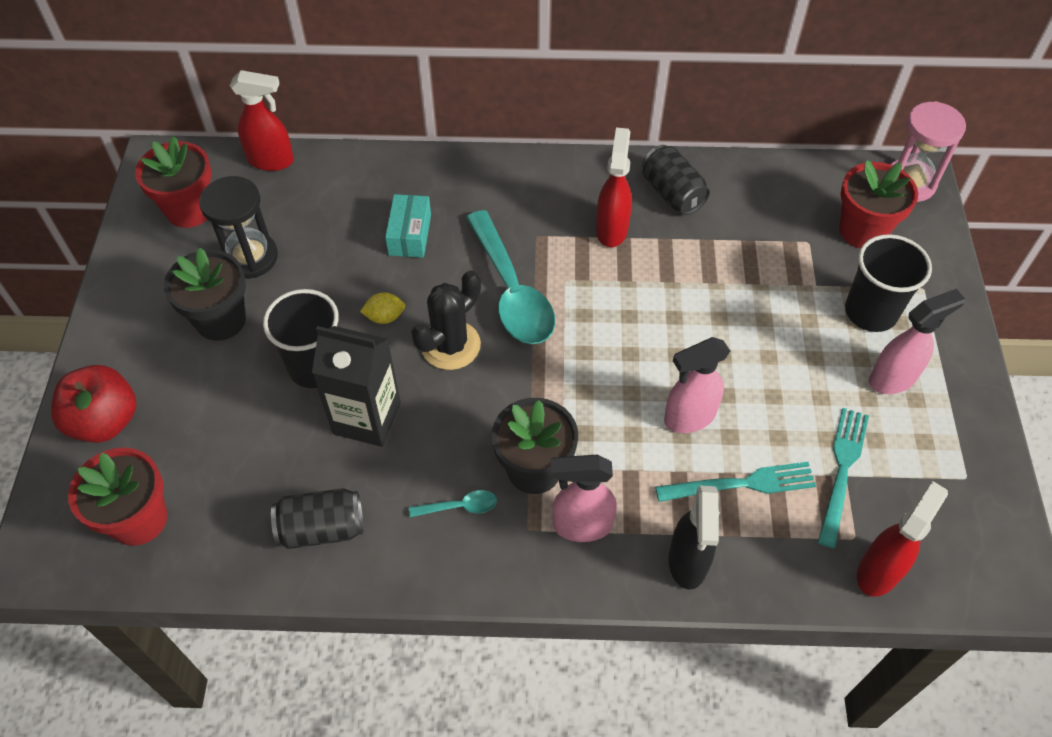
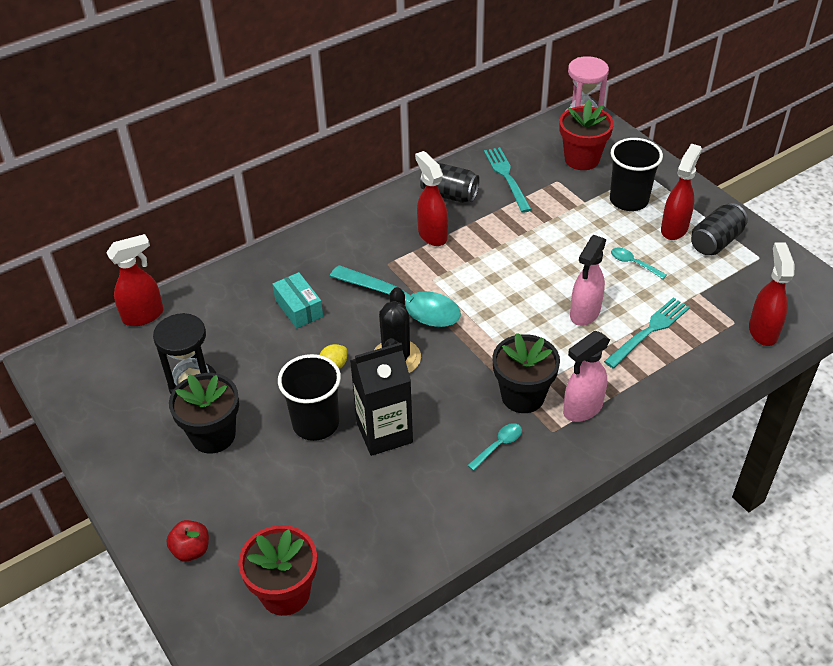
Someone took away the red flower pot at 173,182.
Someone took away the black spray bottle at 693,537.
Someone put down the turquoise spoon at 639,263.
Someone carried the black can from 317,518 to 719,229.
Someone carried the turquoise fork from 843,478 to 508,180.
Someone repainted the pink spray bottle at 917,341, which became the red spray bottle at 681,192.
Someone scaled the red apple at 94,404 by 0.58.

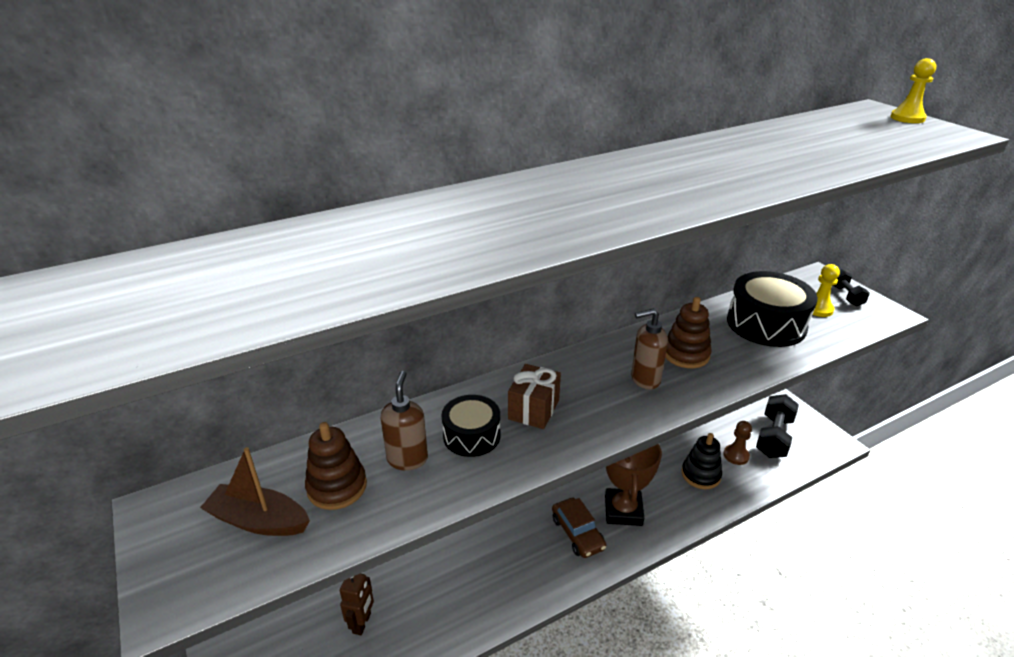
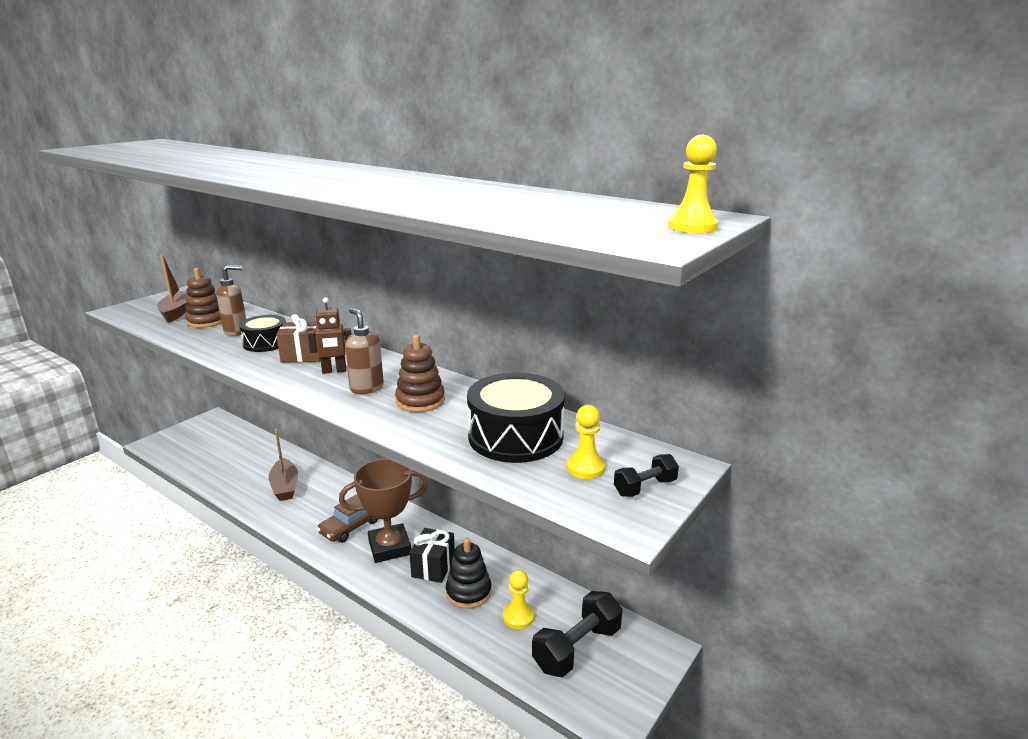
Someone put down the brown boat at 283,465.
Someone put down the black gift at 432,555.
Someone carried the brown robot from 357,604 to 329,335.
Someone repainted the brown pawn at 737,443, which became the yellow pawn at 518,599.
Someone rotated the black dumbbell at 777,426 by 45 degrees counterclockwise.

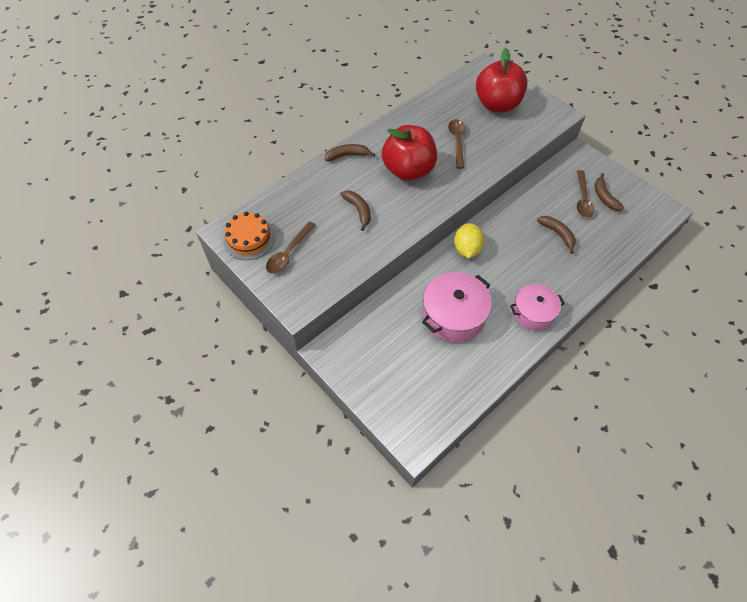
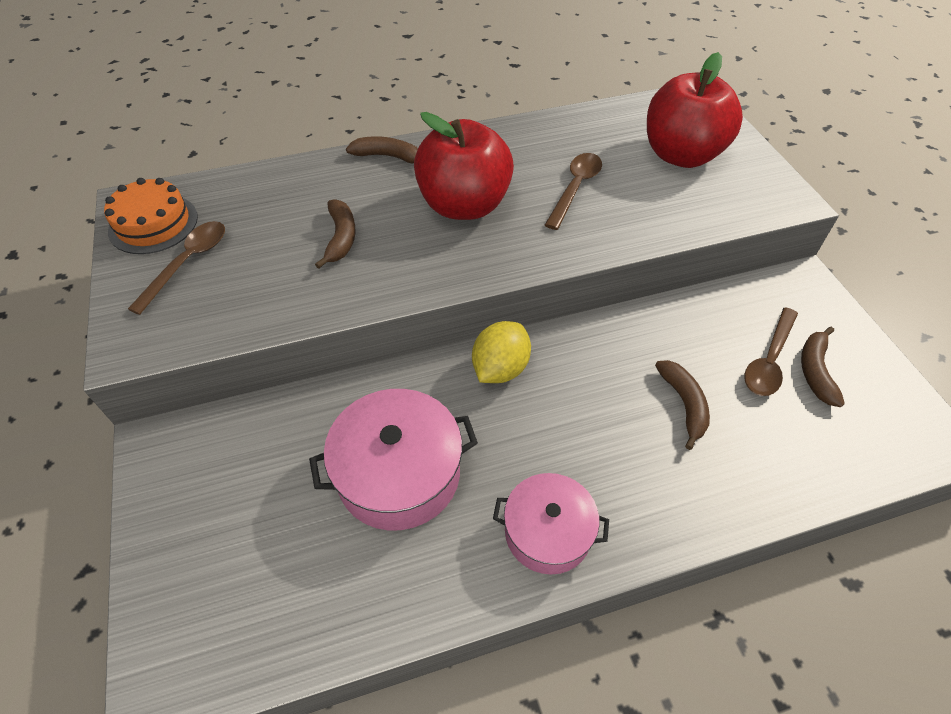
Someone rotated the brown spoon at 291,247 by 150 degrees clockwise.

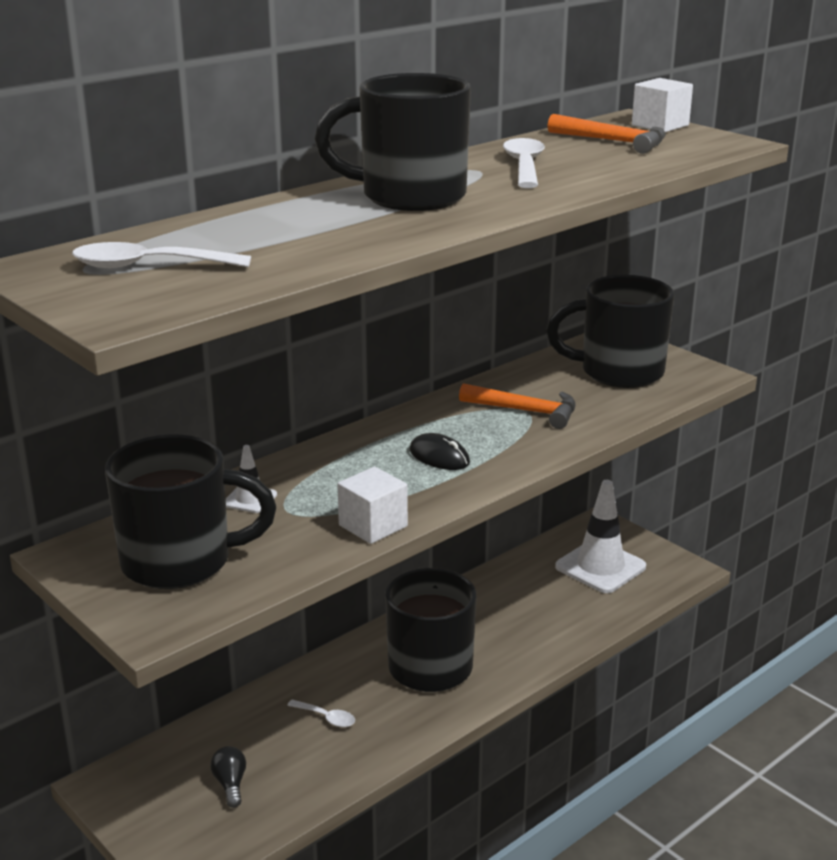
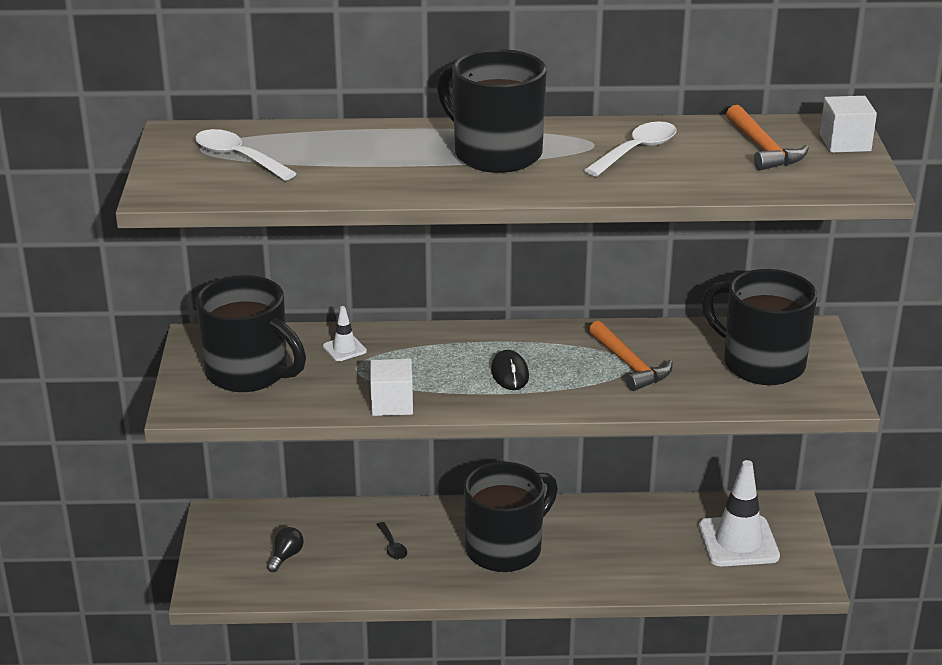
Someone repainted the white spoon at 321,713, which became the black spoon at 392,541.

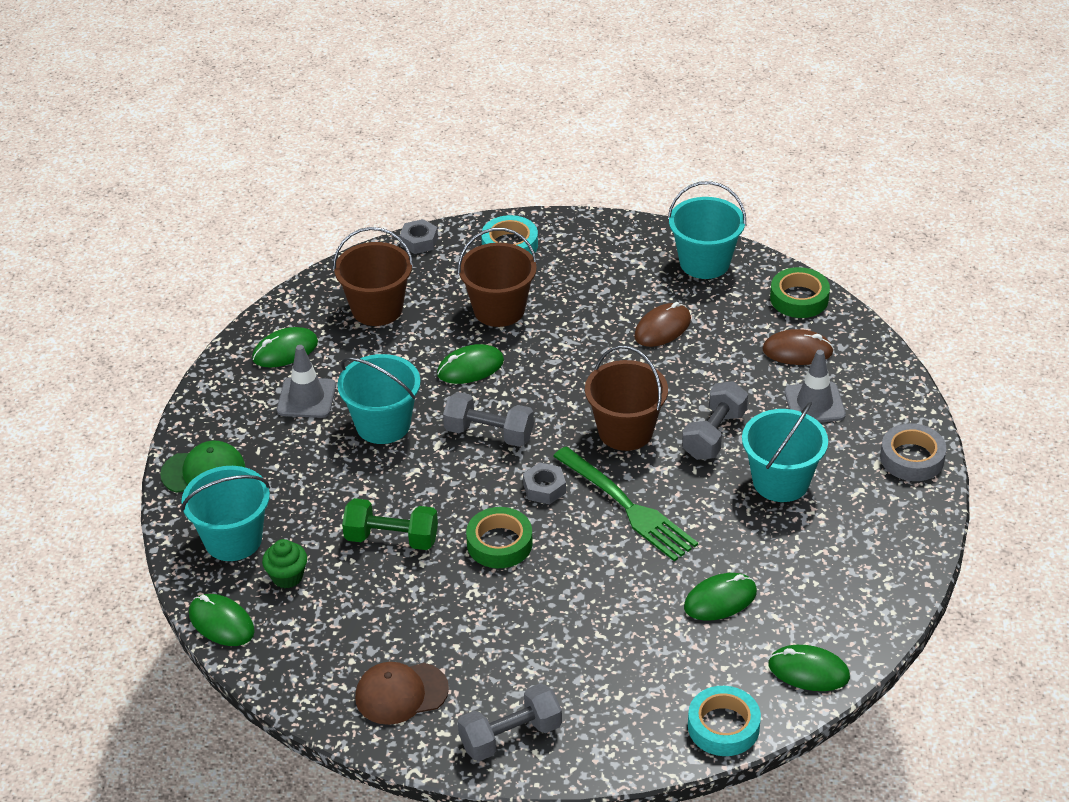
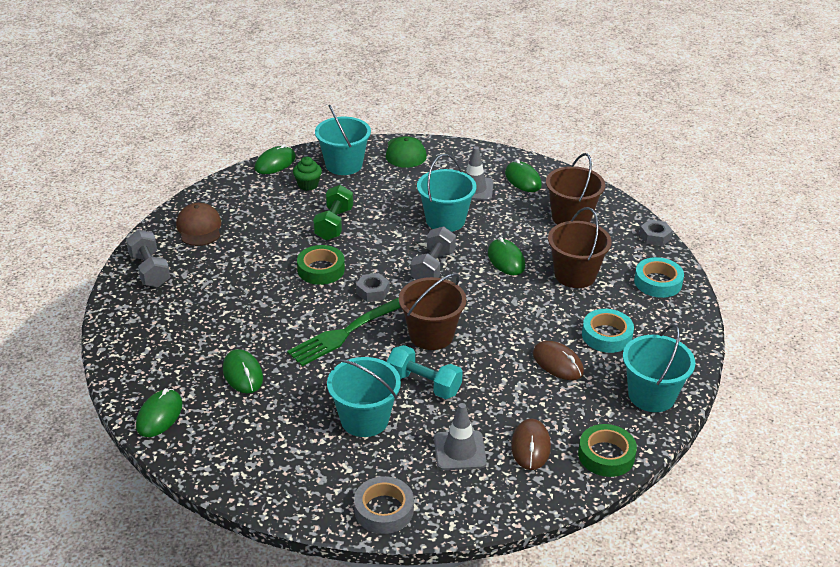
Someone carried the turquoise tape from 724,721 to 608,331.
Someone repainted the grey dumbbell at 715,420, which became the turquoise dumbbell at 425,372.

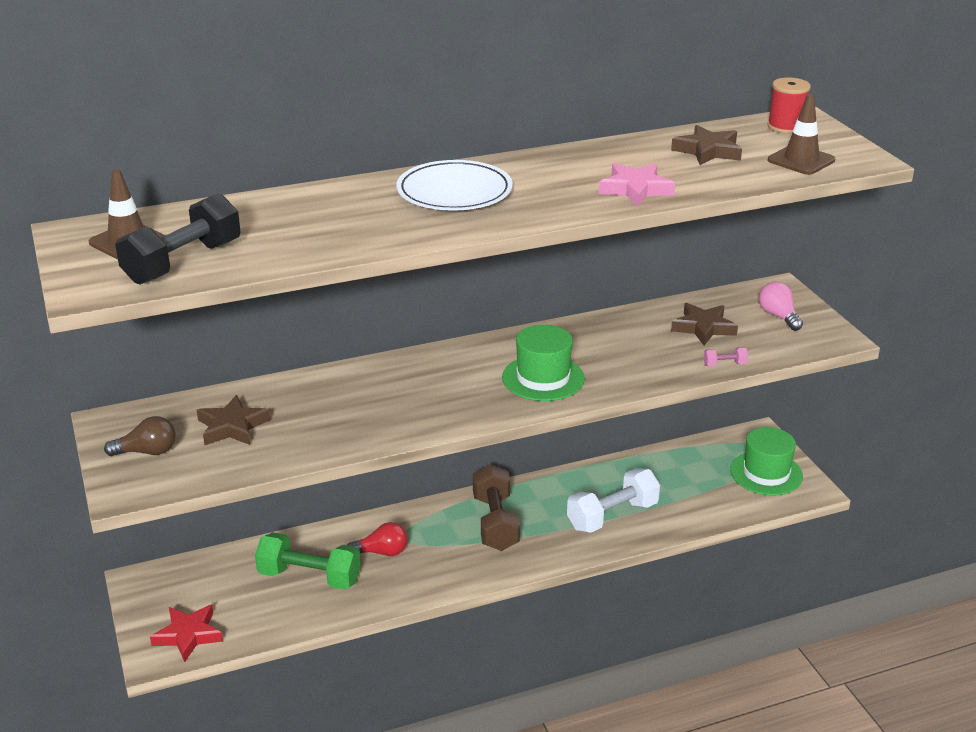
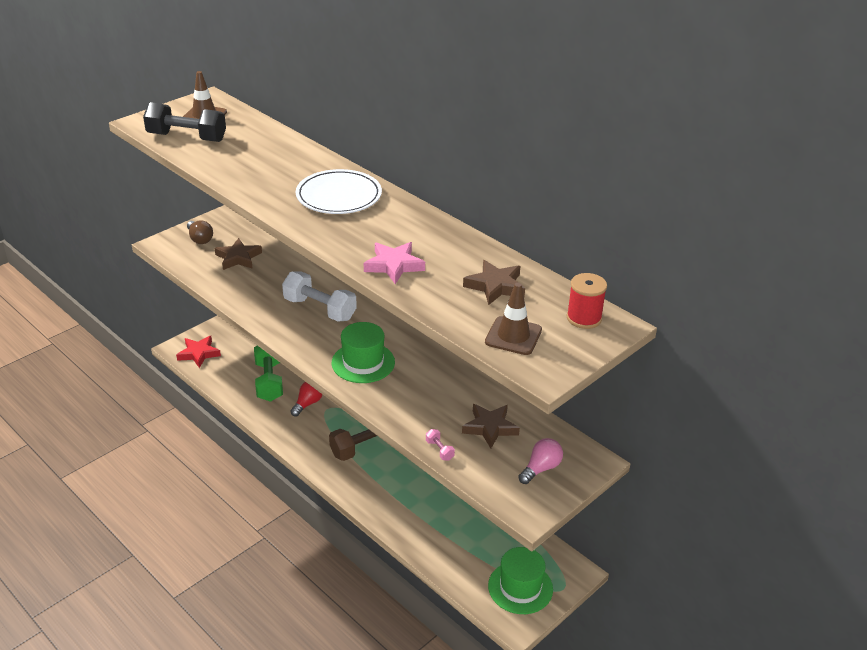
Someone carried the white dumbbell from 613,500 to 319,296.
Someone rotated the red light bulb at 377,539 by 120 degrees counterclockwise.

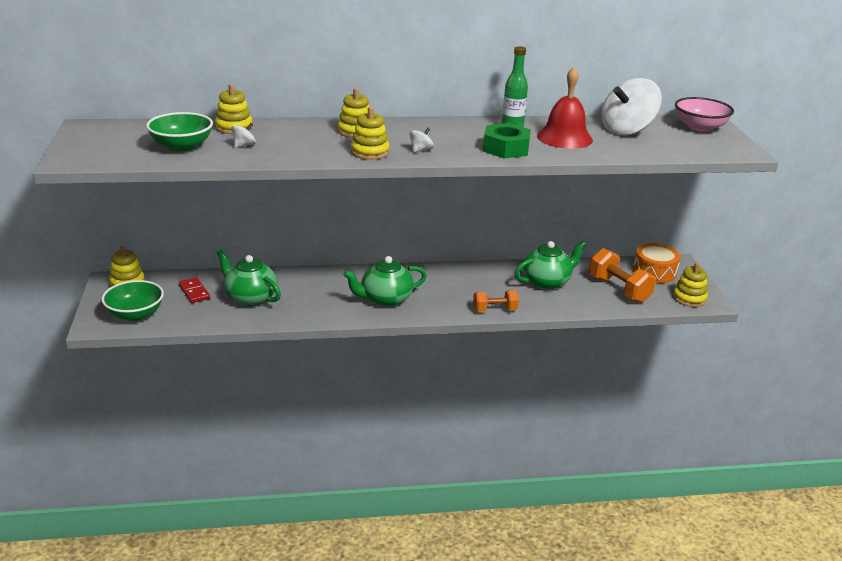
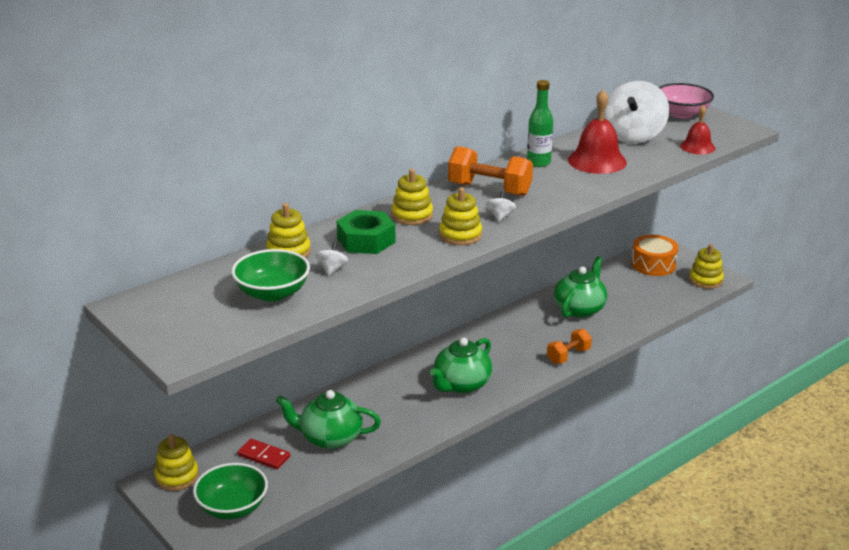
Someone put down the red bell at 697,129.
Someone carried the green nut from 507,141 to 366,232.
Someone carried the orange dumbbell from 622,275 to 490,171.

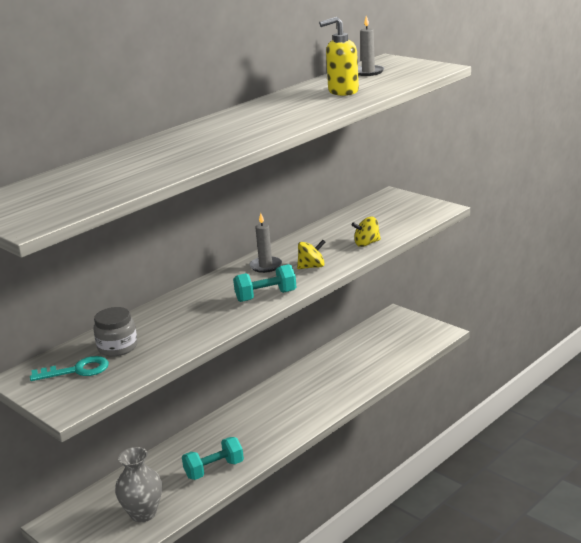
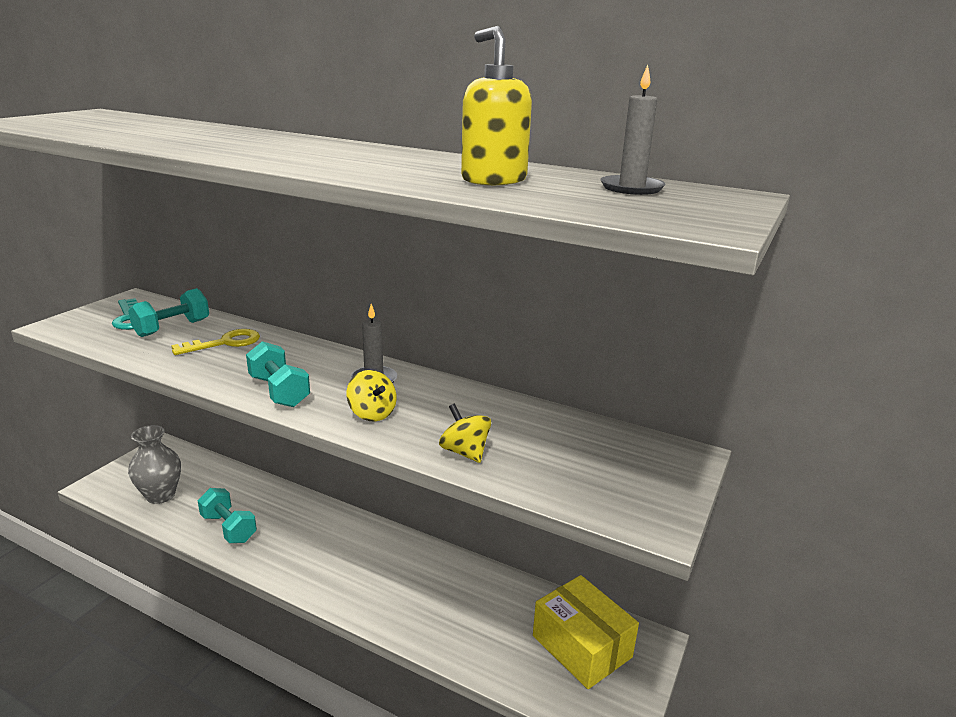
Someone put down the yellow key at 215,342.
Someone put down the yellow box at 586,632.
Someone swapped the grey jar at 115,331 for the turquoise dumbbell at 168,312.

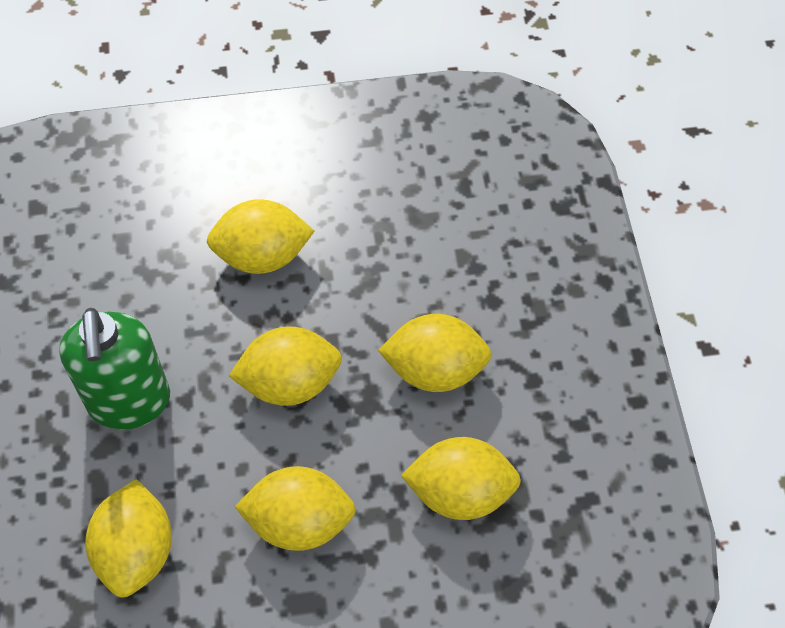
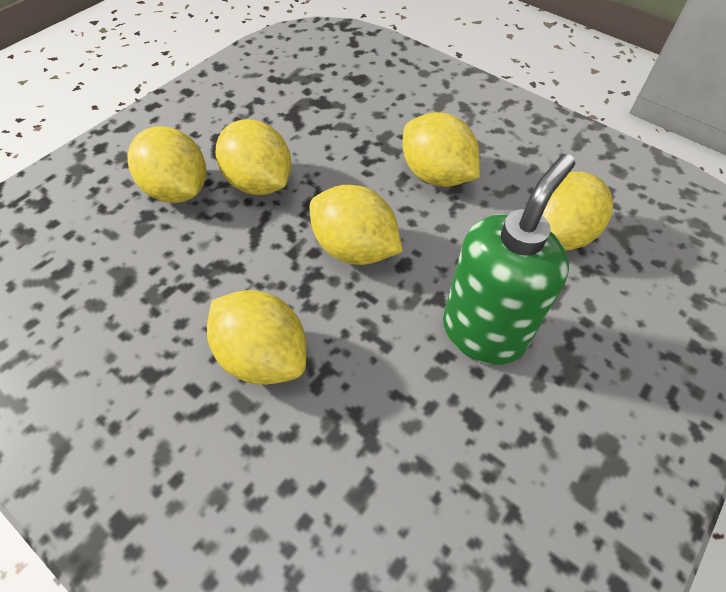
Someone carried the yellow lemon from 461,478 to 167,164.

